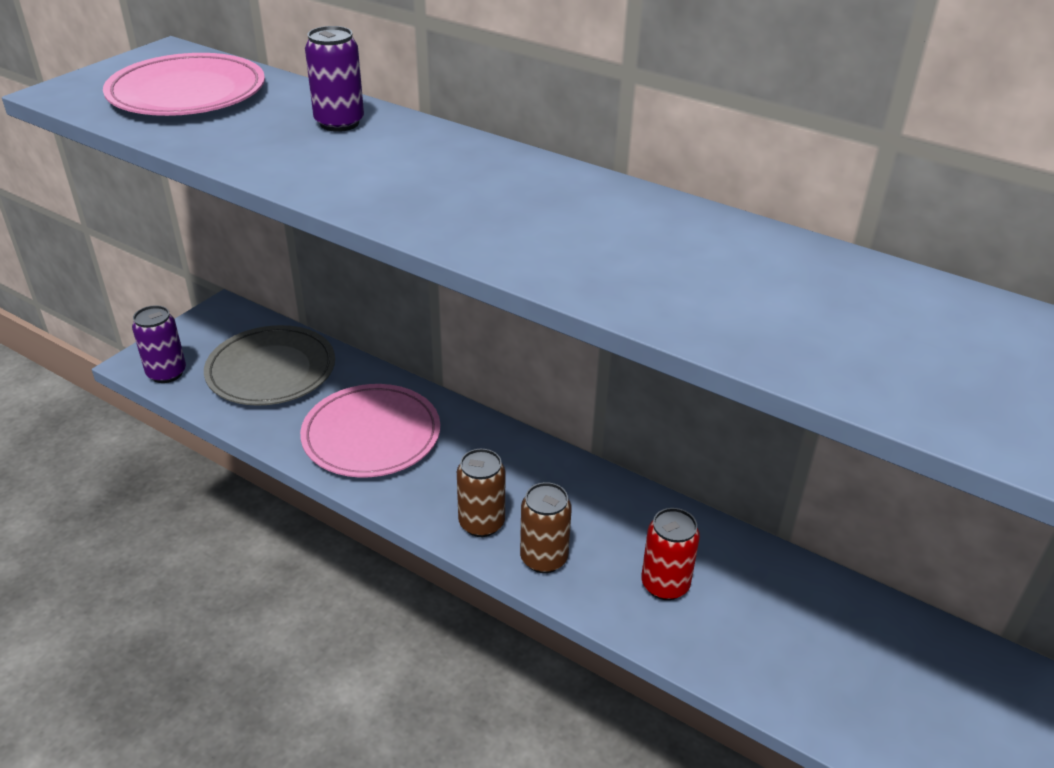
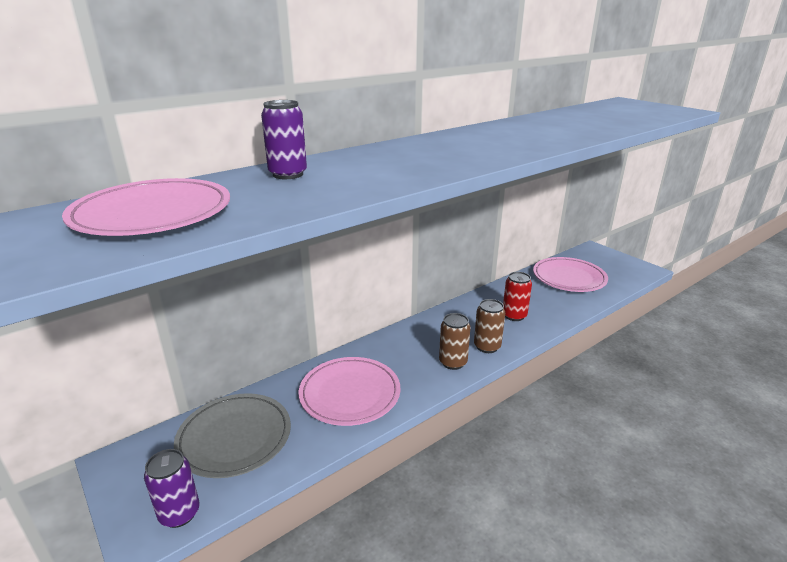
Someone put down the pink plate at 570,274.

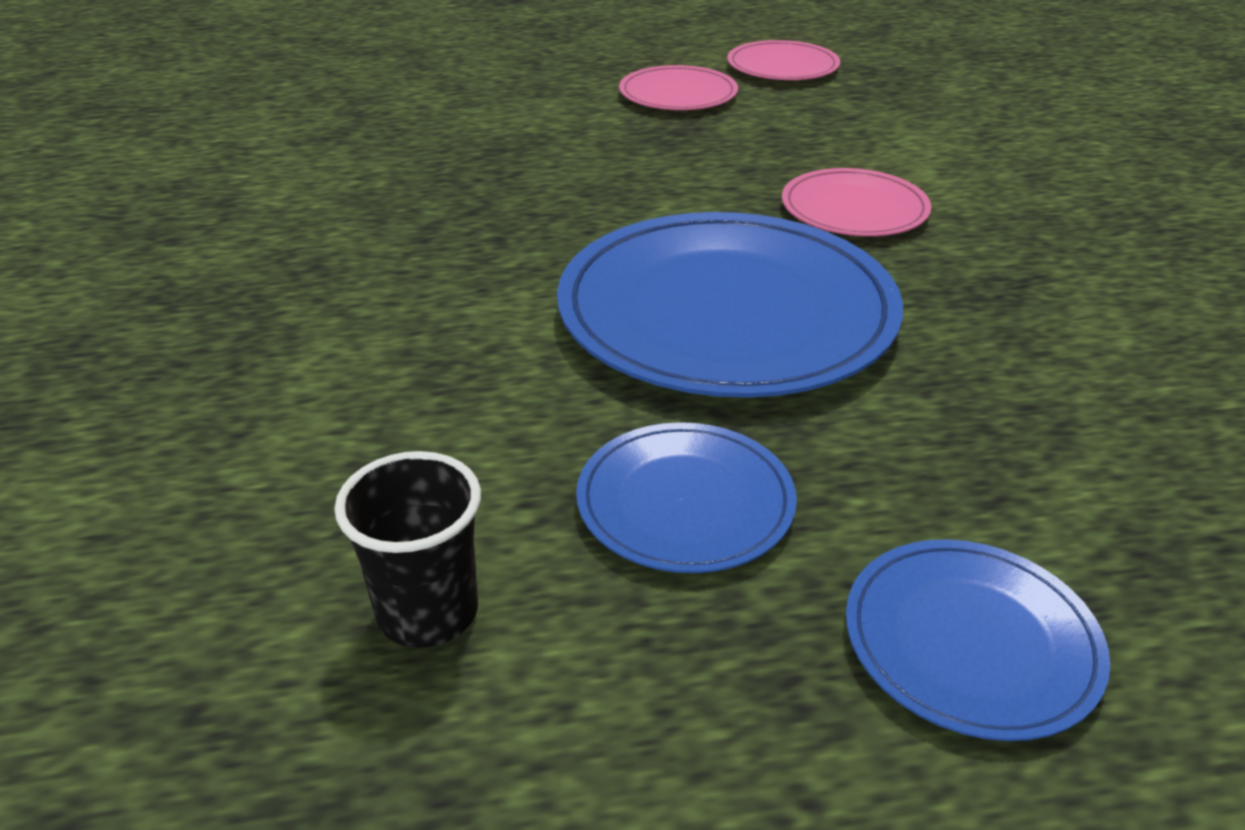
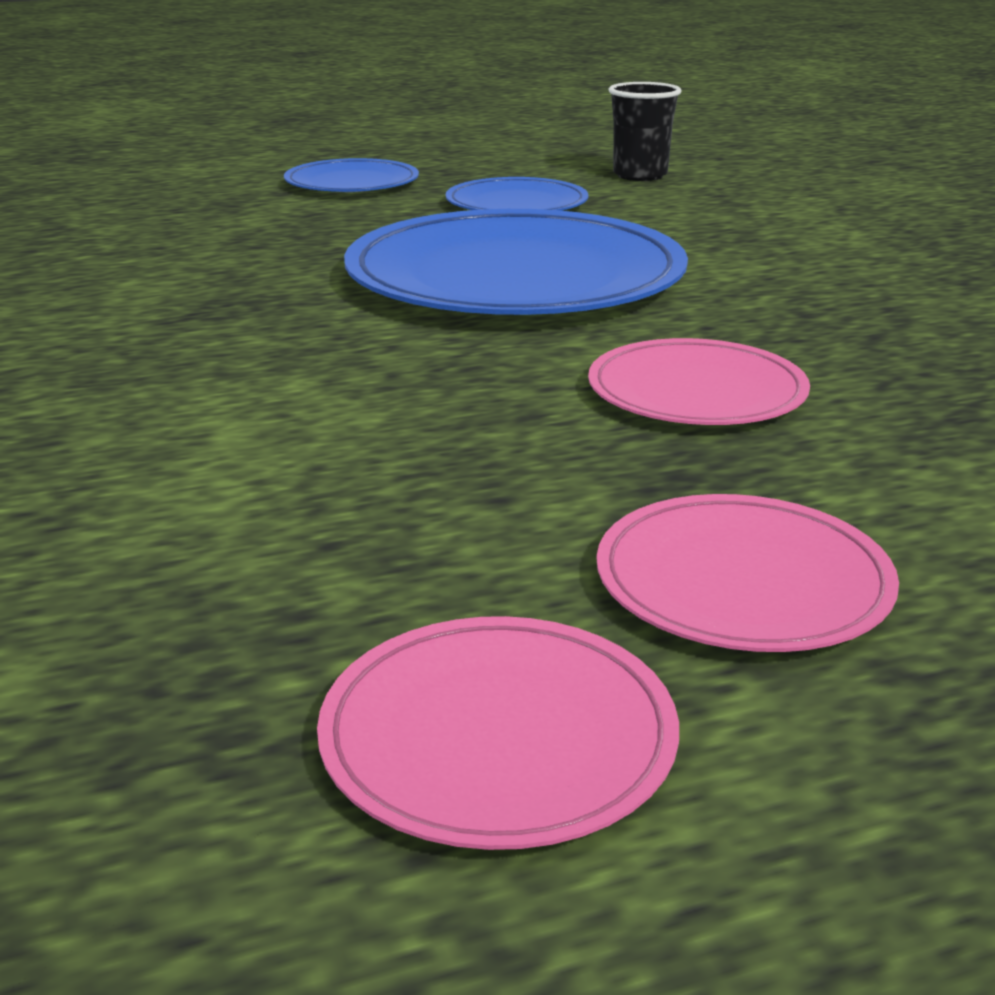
Someone carried the pink plate from 856,202 to 699,381.

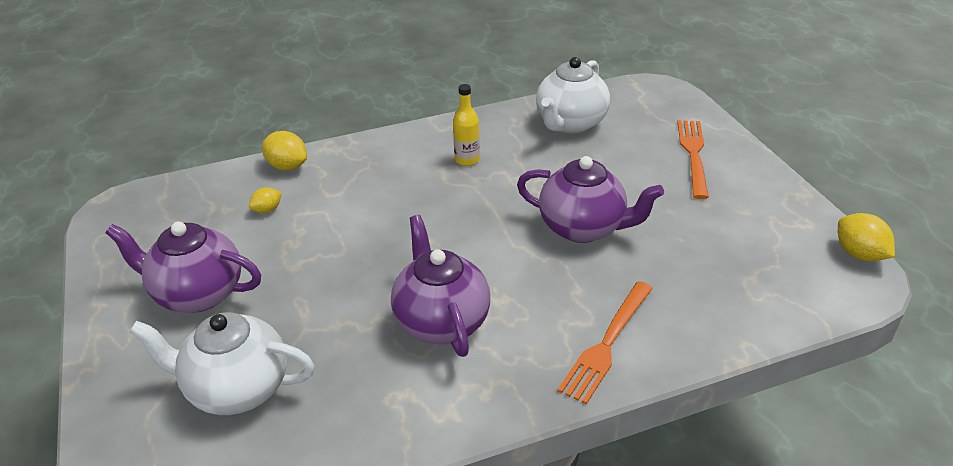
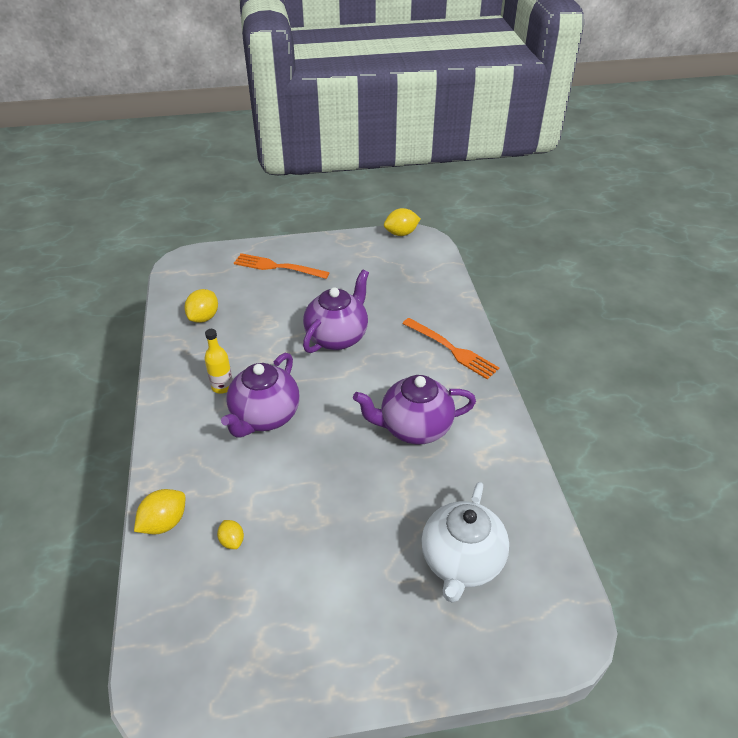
Someone carried the purple teapot from 183,267 to 260,395.
Someone swapped the white teapot at 573,95 for the yellow lemon at 201,306.

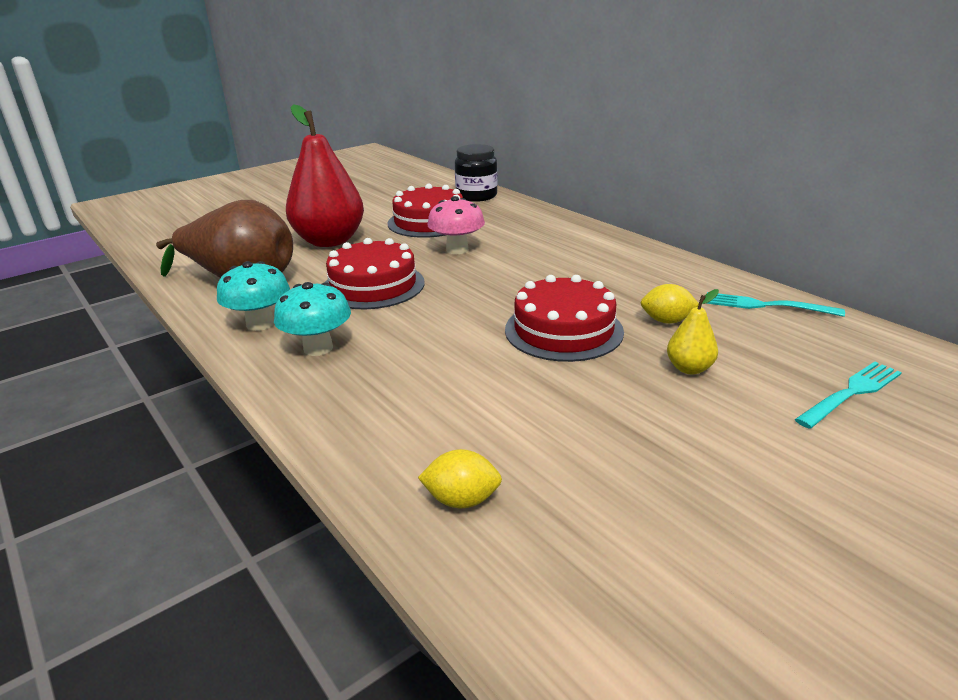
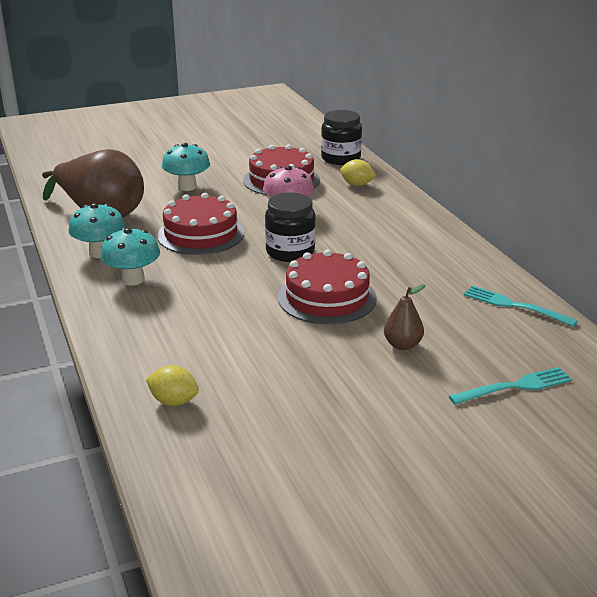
Someone put down the black jar at 290,227.
Someone carried the yellow lemon from 670,304 to 358,172.
Someone swapped the red pear at 325,175 for the turquoise mushroom at 186,167.
Someone repainted the yellow pear at 693,331, which became the brown pear at 404,317.

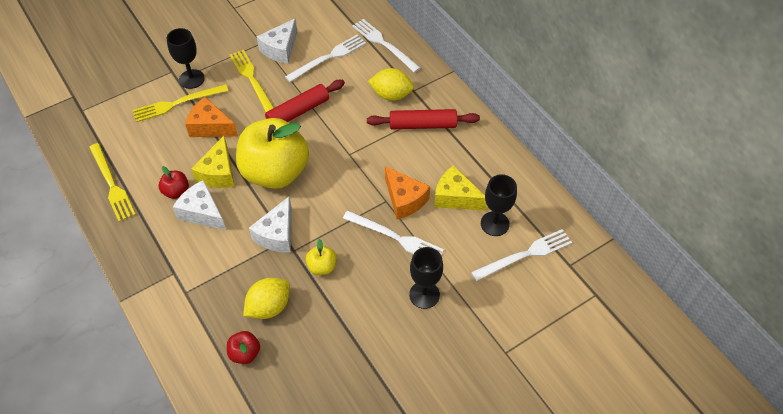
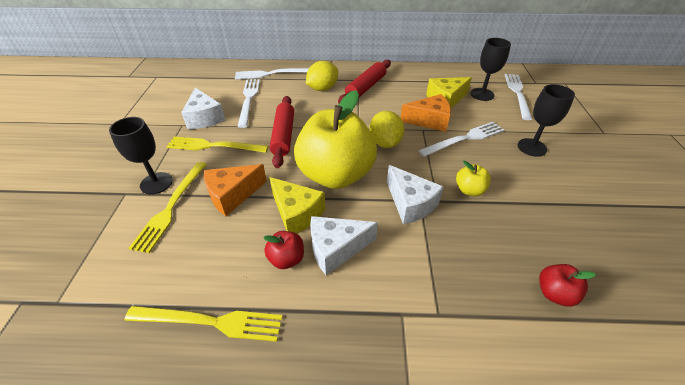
Someone carried the yellow lemon from 266,298 to 386,129.

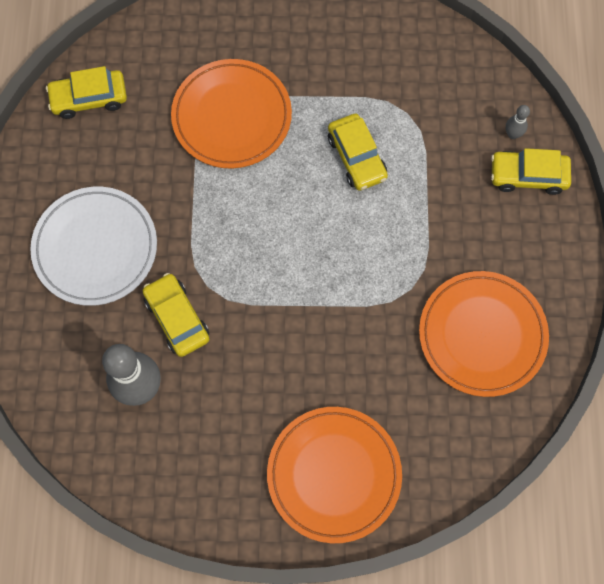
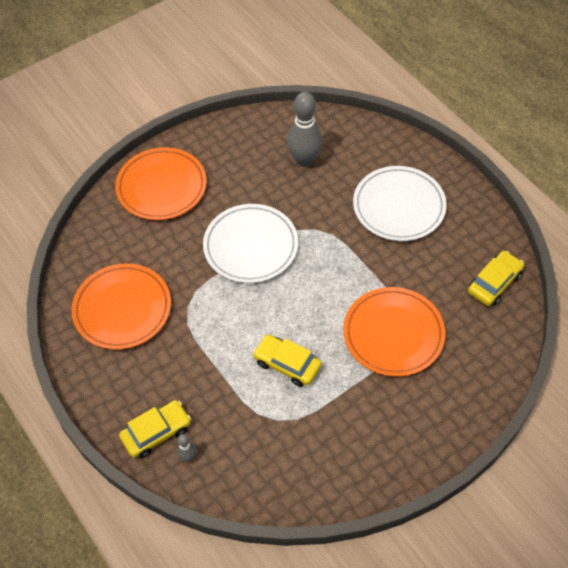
Someone took away the yellow car at 176,315.
Someone put down the white plate at 250,243.

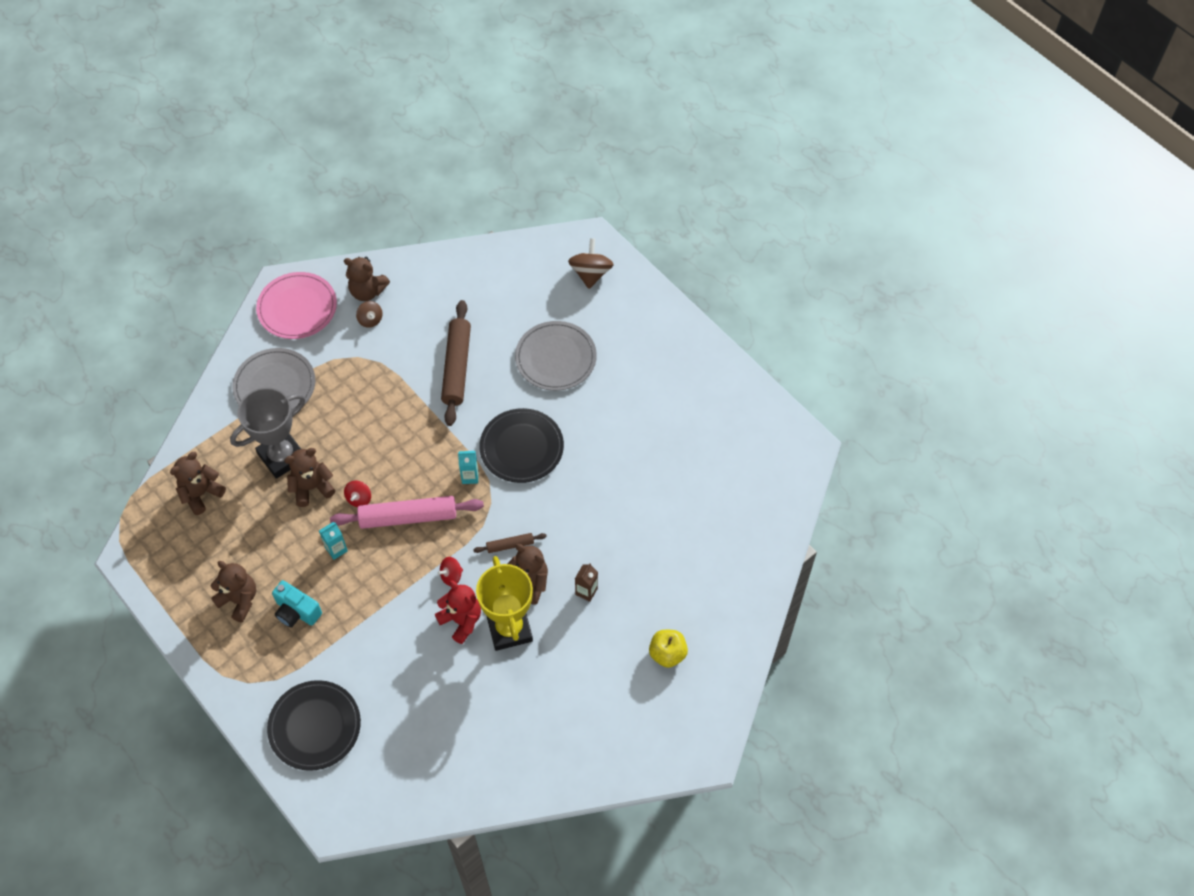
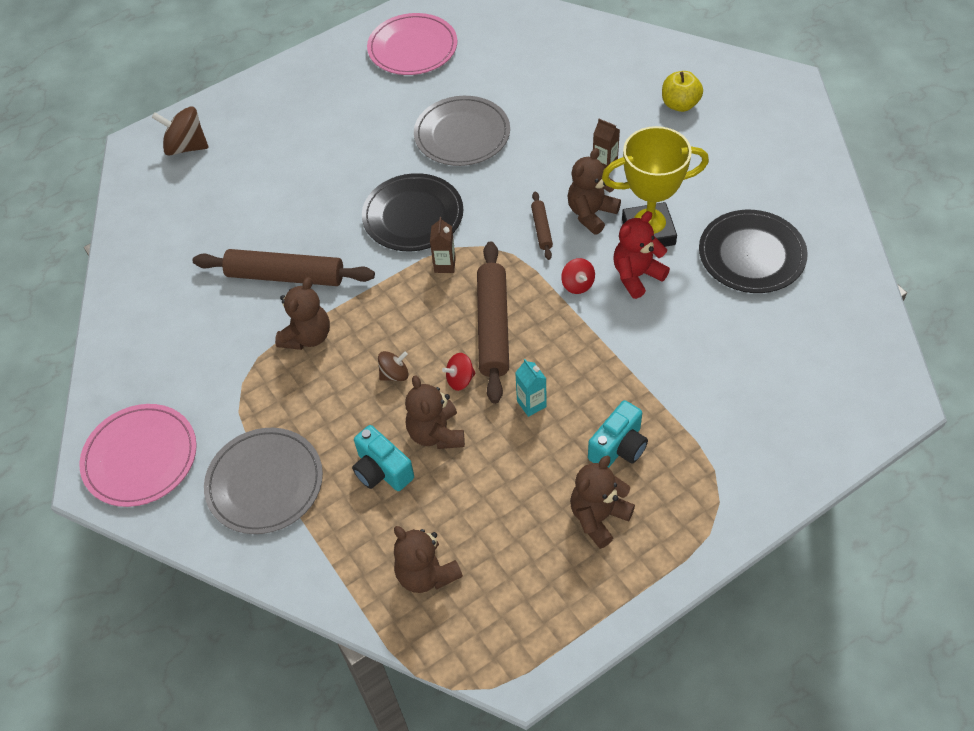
Someone put down the pink plate at 412,44.
Someone carried the black plate from 314,725 to 753,251.
Someone carried the brown teddy bear from 367,279 to 302,313.
Someone carried the brown spinning top from 369,314 to 393,366.
Someone carried the grey plate from 556,356 to 462,131.
Someone swapped the grey trophy at 267,433 for the turquoise camera at 383,458.
Someone repainted the pink rolling pin at 407,512, which became the brown rolling pin at 493,322.
Someone repainted the turquoise carton at 468,467, which became the brown carton at 443,245.
Someone rotated the red spinning top at 357,494 by 135 degrees clockwise.

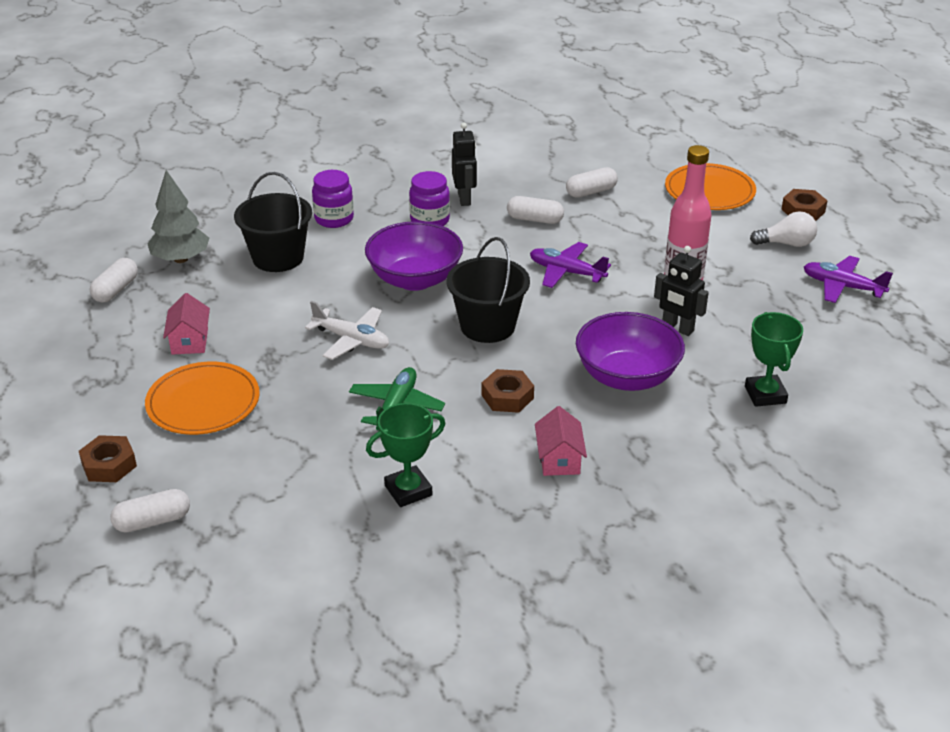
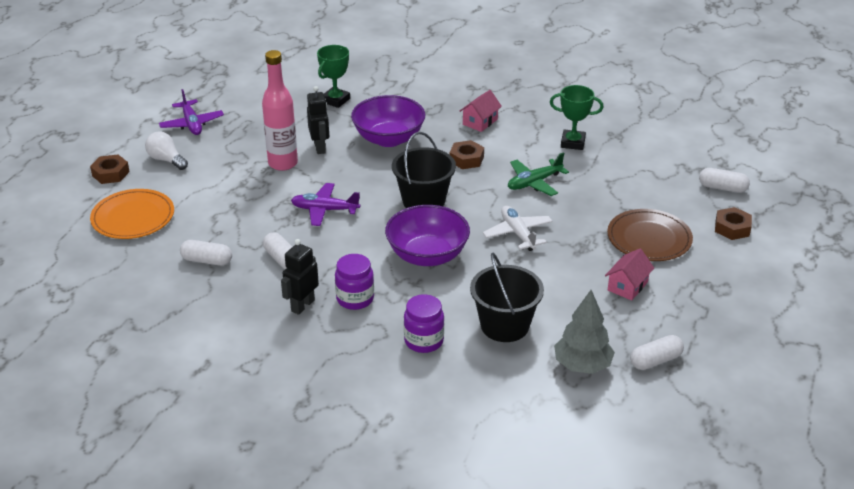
Someone repainted the orange plate at 202,398, which became the brown plate at 650,235.
Someone rotated the purple plane at 570,265 by 120 degrees clockwise.

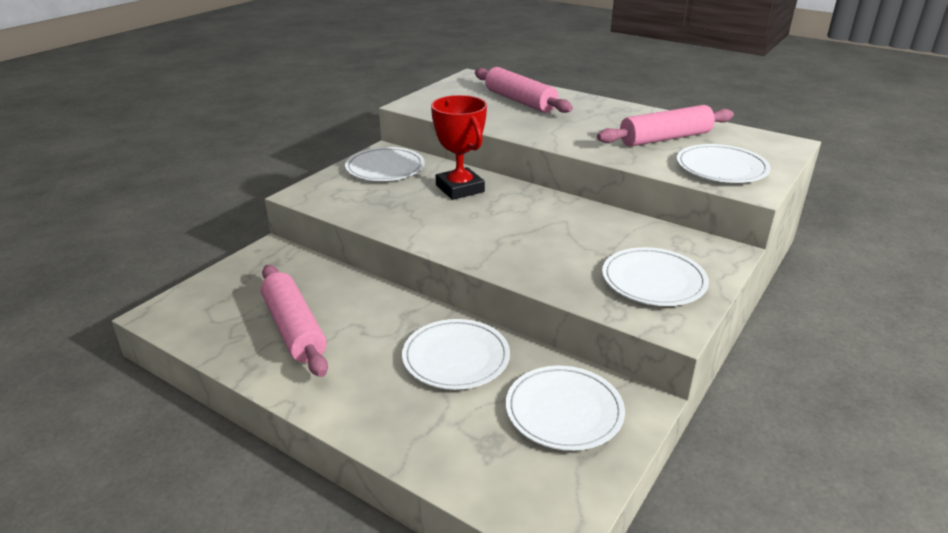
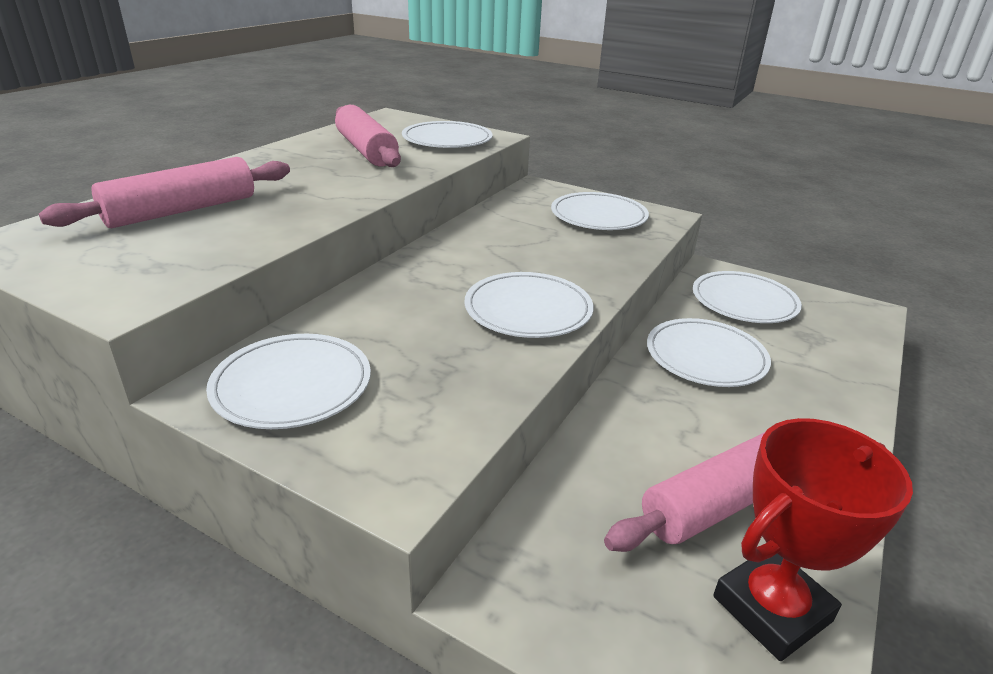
Someone put down the white plate at 529,305.
Someone carried the red trophy from 459,147 to 813,539.

